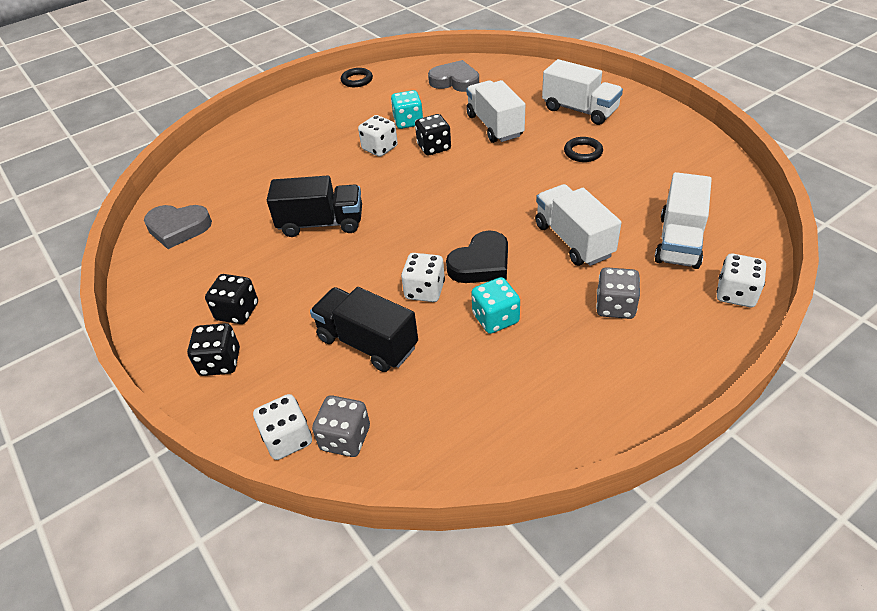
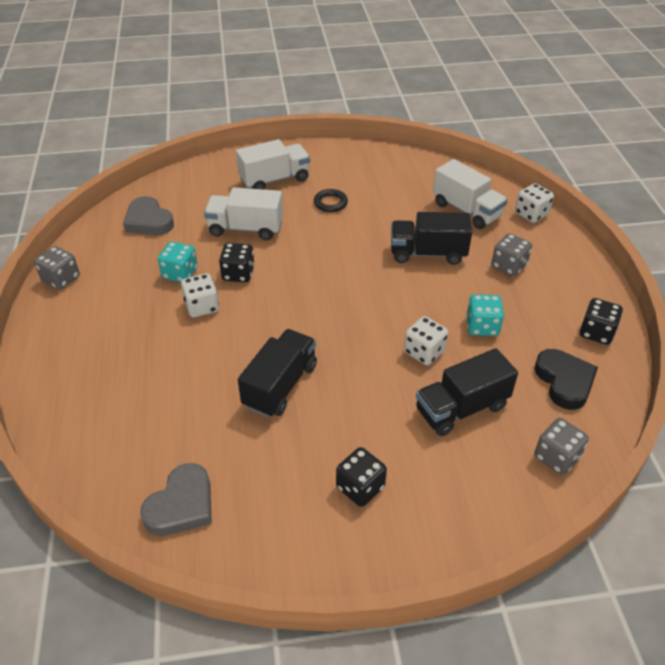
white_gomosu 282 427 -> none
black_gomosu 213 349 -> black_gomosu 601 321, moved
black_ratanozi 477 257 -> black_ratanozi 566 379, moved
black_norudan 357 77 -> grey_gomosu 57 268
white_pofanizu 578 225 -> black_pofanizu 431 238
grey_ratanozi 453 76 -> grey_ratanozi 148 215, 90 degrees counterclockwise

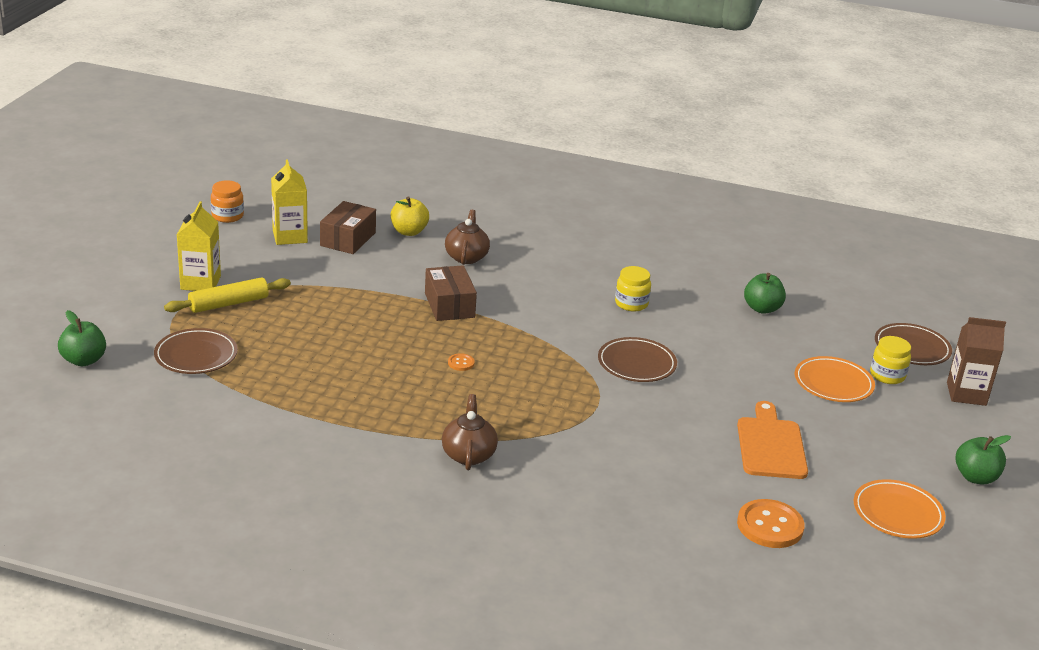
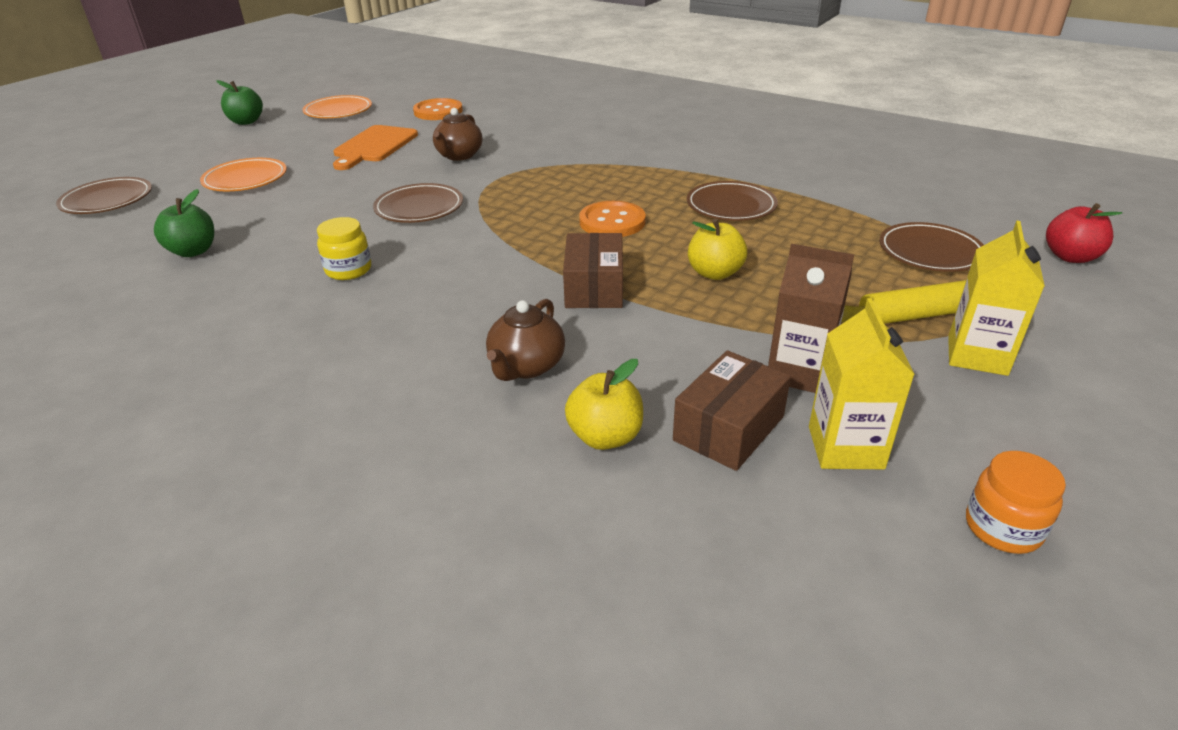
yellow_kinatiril 890 360 -> none
none -> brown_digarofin 732 201
none -> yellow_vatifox 717 249
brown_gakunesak 470 432 -> brown_gakunesak 457 134, moved
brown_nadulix 976 361 -> brown_nadulix 811 318, moved
green_vatifox 82 338 -> red_vatifox 1084 233
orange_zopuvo 461 362 -> orange_zopuvo 612 219, x2.16

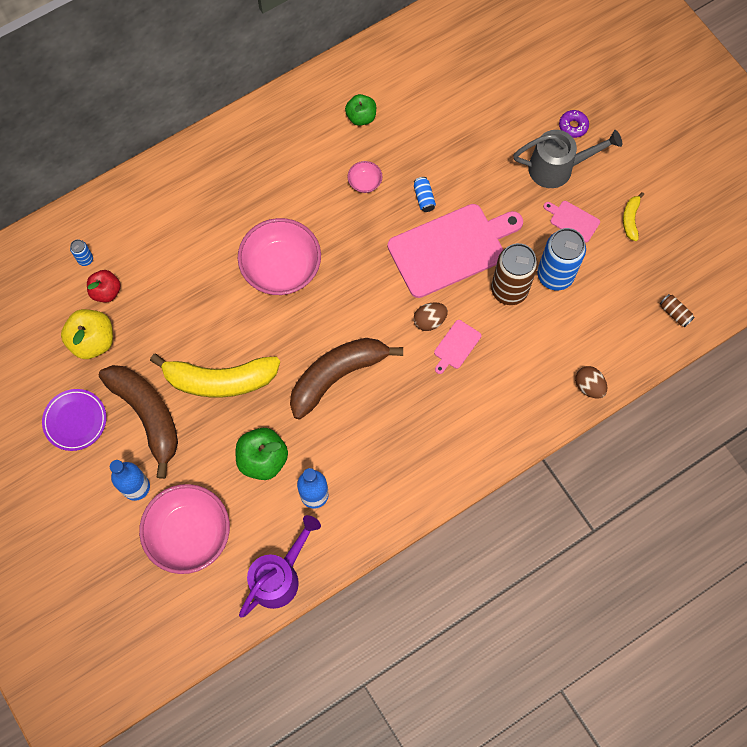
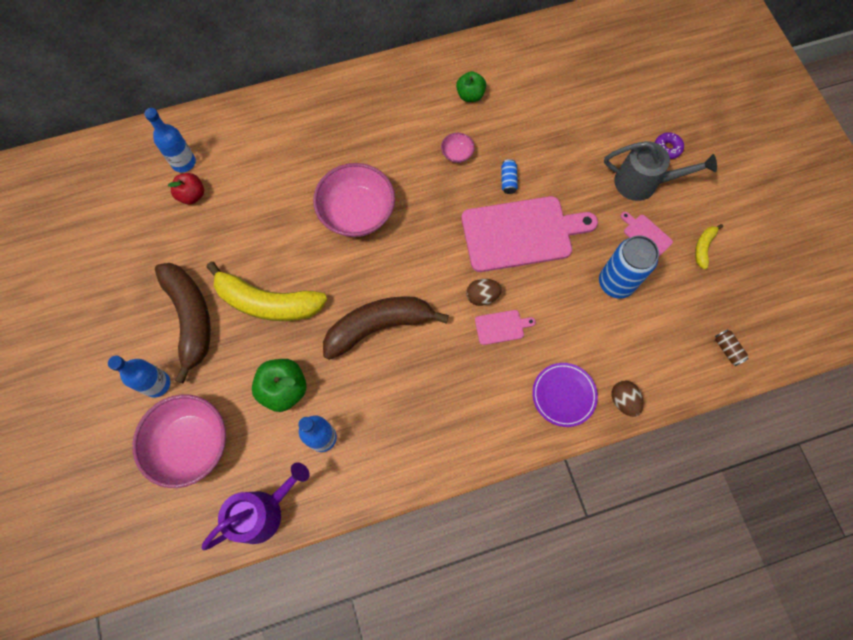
yellow_vatifox 87 334 -> none
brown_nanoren 514 274 -> none
purple_digarofin 74 420 -> purple_digarofin 565 395, moved
blue_nanoren 81 252 -> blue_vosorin 170 140
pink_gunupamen 457 347 -> pink_gunupamen 505 327, 150 degrees counterclockwise

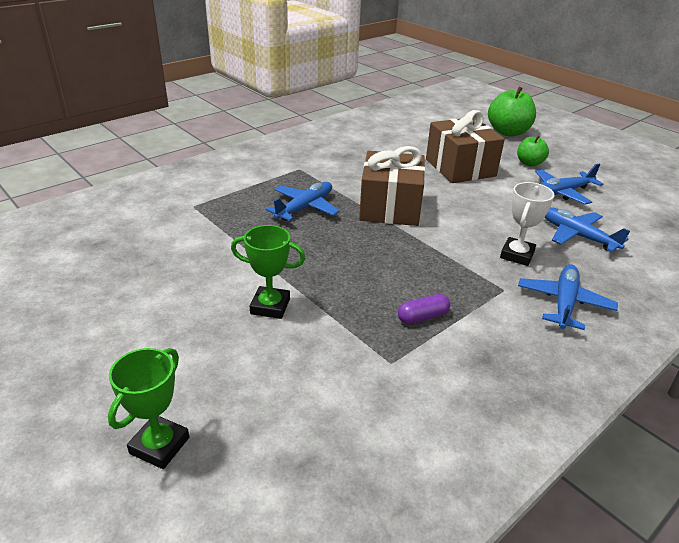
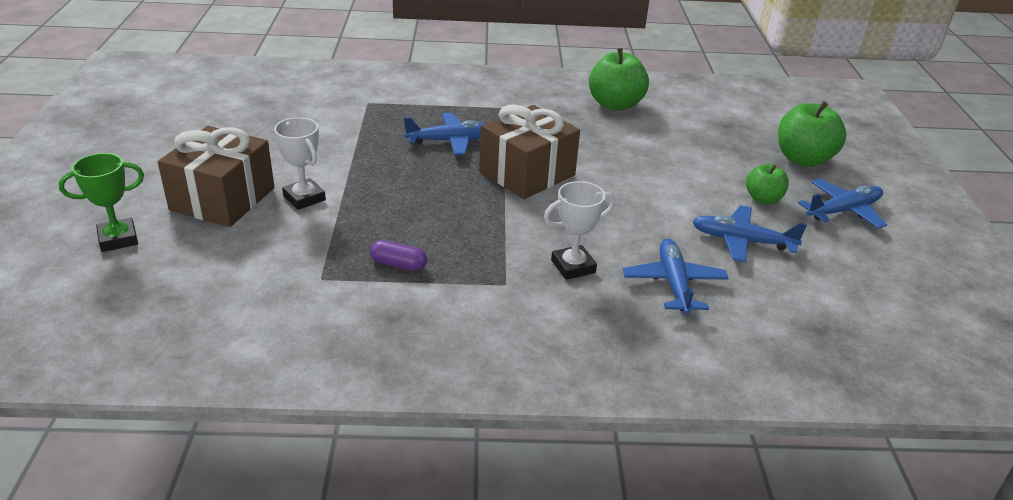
none -> green_vatifox 619 79
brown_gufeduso 465 146 -> brown_gufeduso 216 176, moved
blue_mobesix 568 297 -> blue_mobesix 842 203, moved
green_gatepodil 268 272 -> white_gatepodil 300 163

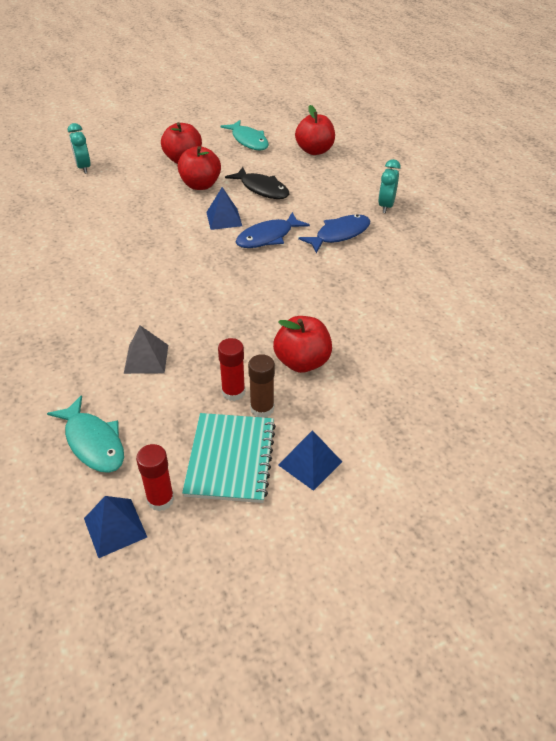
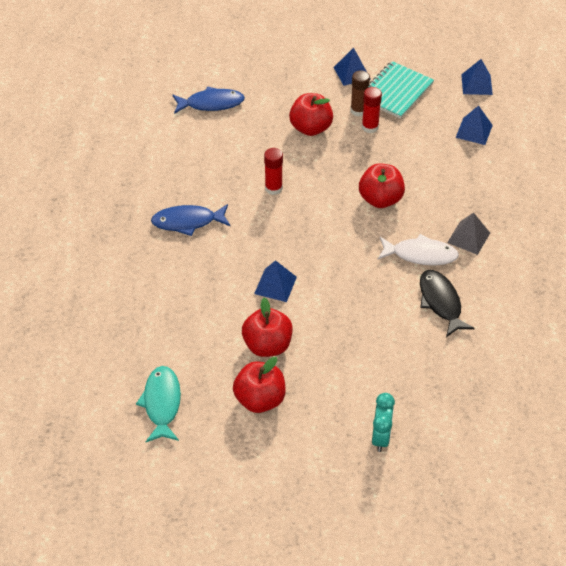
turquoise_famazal 389 186 -> none
none -> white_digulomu 418 250
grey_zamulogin 146 349 -> grey_zamulogin 468 233, moved
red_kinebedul 155 477 -> red_kinebedul 273 171, moved
black_digulomu 257 183 -> black_digulomu 447 303, moved
blue_digulomu 273 230 -> blue_digulomu 209 100, moved
red_vatifox 315 130 -> red_vatifox 382 185, moved
turquoise_digulomu 85 434 -> blue_zamulogin 474 125

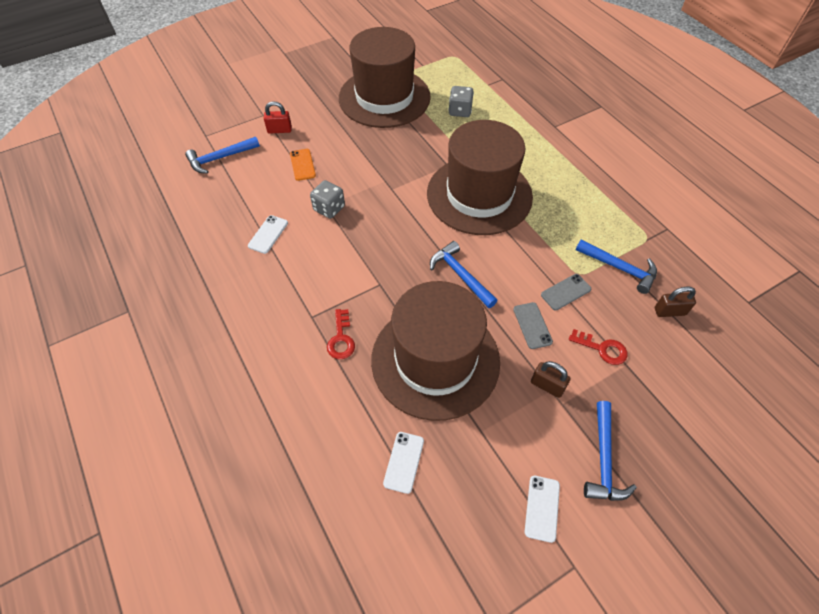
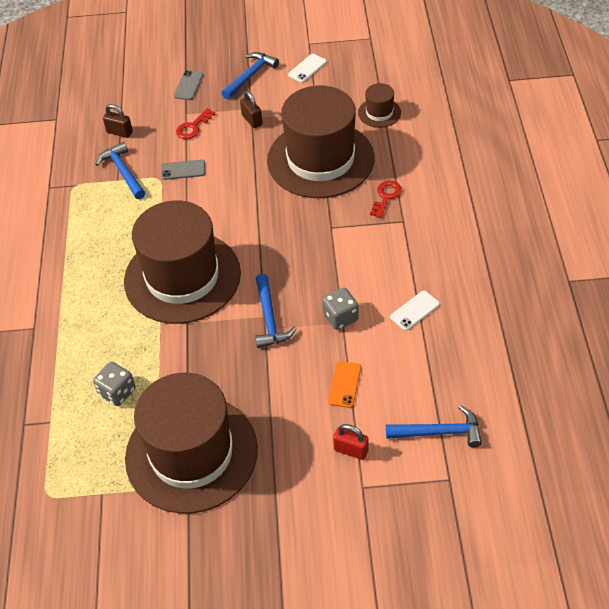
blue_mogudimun 464 274 -> blue_mogudimun 276 311, moved
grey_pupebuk 533 325 -> grey_pupebuk 188 85, moved
white_pupebuk 403 463 -> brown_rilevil 379 105
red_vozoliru 598 347 -> red_vozoliru 195 123, 105 degrees counterclockwise

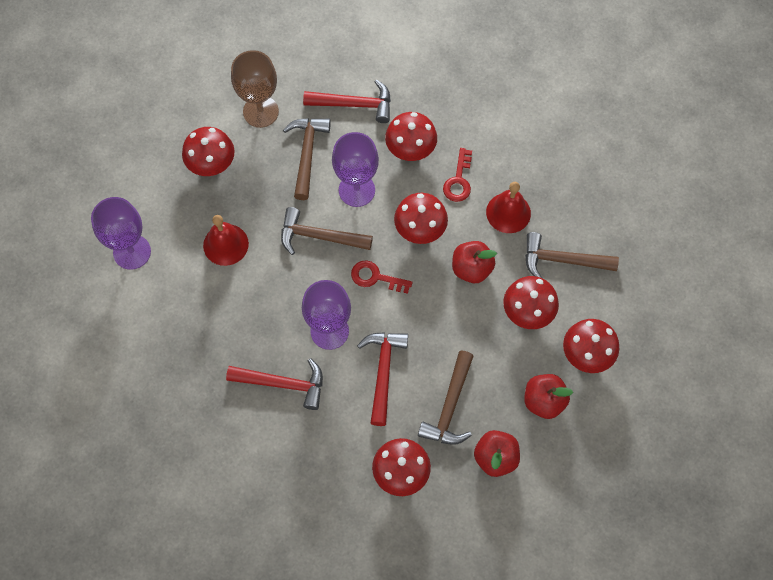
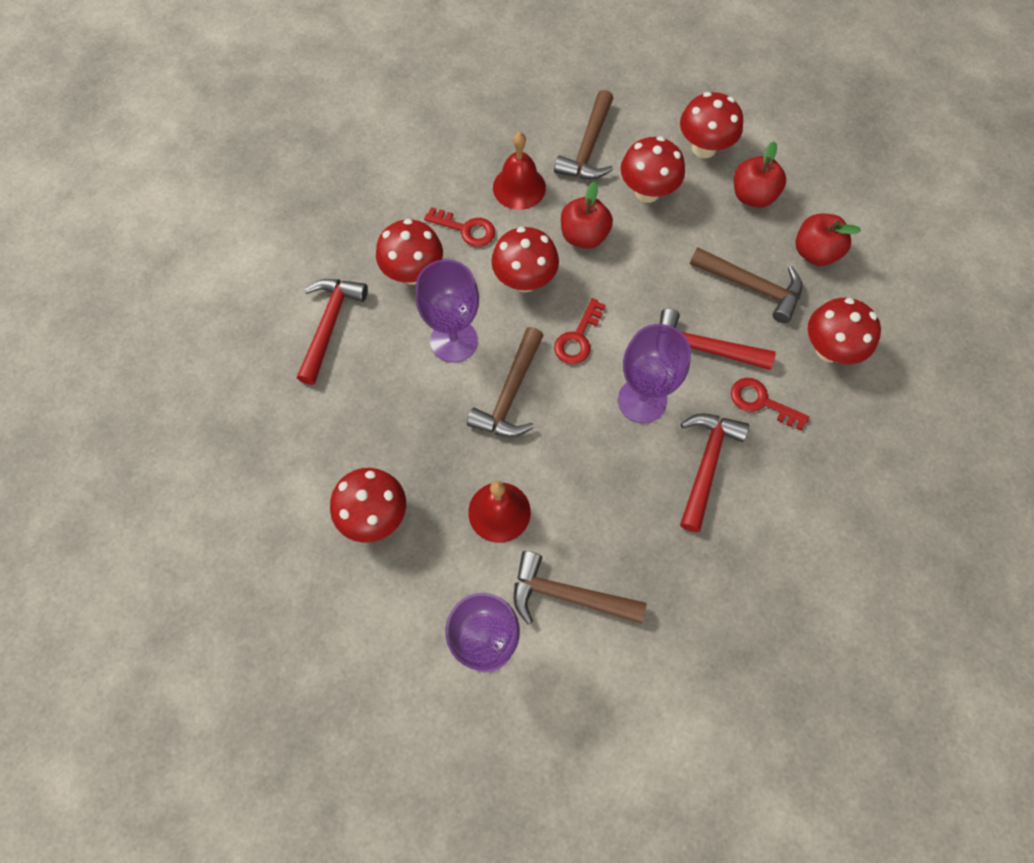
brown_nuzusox 255 89 -> none
none -> red_vozoliru 770 404
brown_mogudimun 307 159 -> brown_mogudimun 579 587, moved

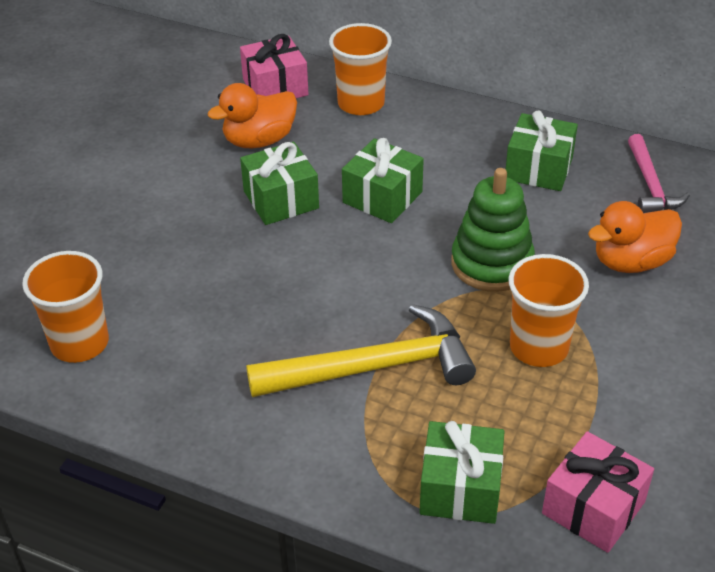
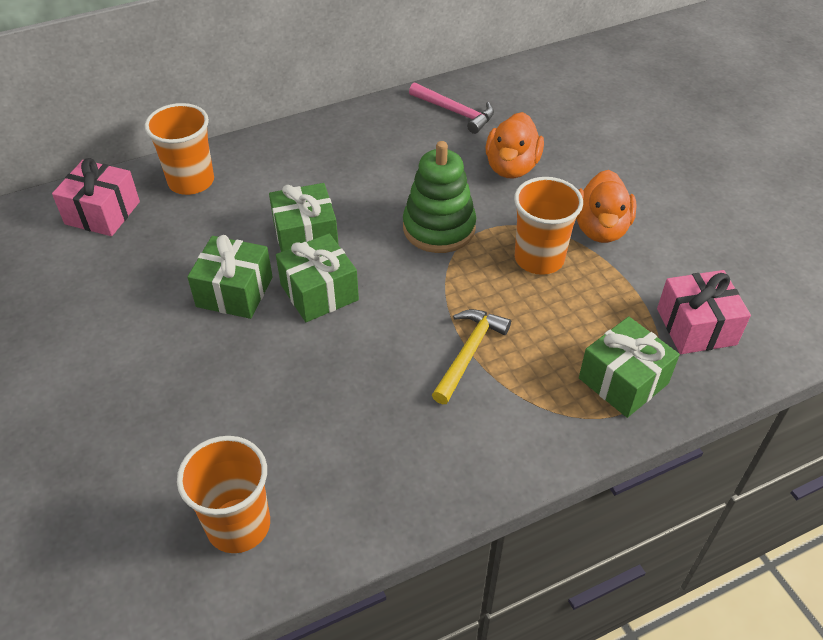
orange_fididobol 252 115 -> orange_fididobol 606 206, moved
green_gufeduso 542 150 -> green_gufeduso 317 277, moved
yellow_mogudimun 361 350 -> yellow_mogudimun 471 356, x0.59

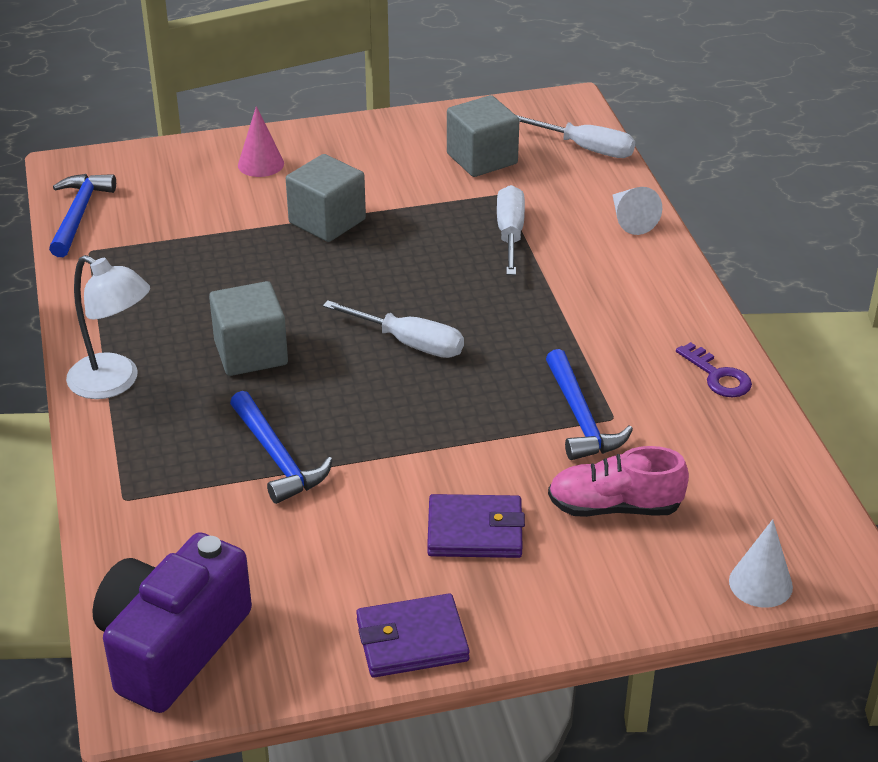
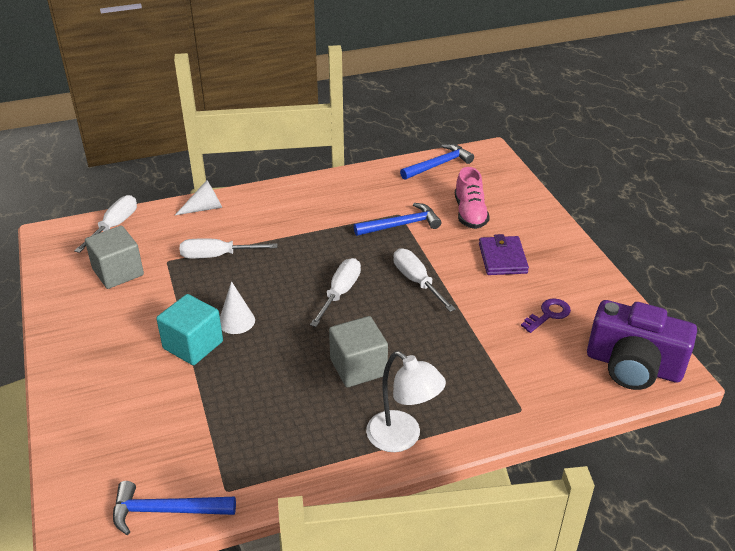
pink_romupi 261 141 -> none
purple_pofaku 413 635 -> none
none -> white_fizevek 424 280
blue_mogudimun 281 447 -> blue_mogudimun 437 162, moved
purple_vozoliru 714 369 -> purple_vozoliru 546 315, moved
white_romupi 761 563 -> white_romupi 237 307, moved
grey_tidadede 326 198 -> turquoise_tidadede 189 329
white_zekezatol 108 327 -> white_zekezatol 406 401, 105 degrees clockwise

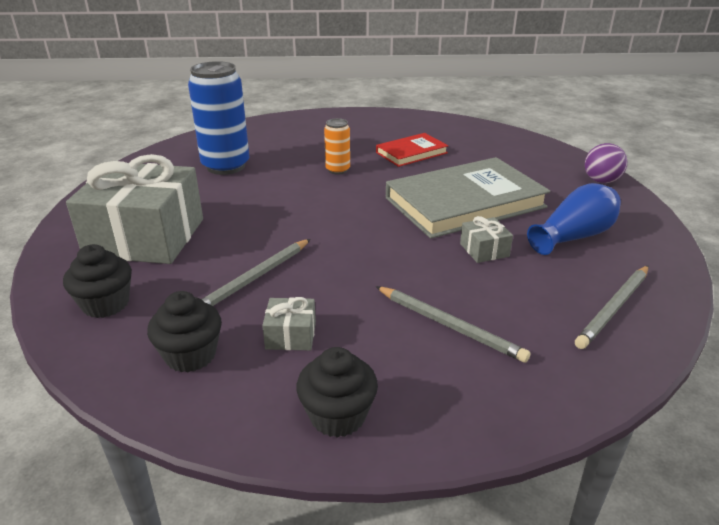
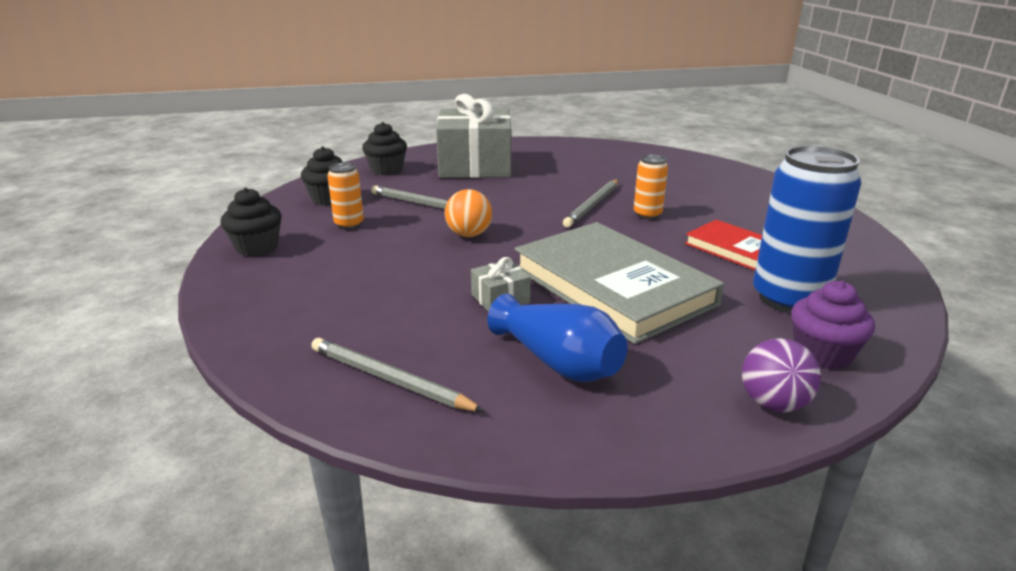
none -> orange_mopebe 468 213
none -> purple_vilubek 833 325
blue_nanoren 219 118 -> blue_nanoren 807 230, moved
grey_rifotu 453 324 -> grey_rifotu 590 203, moved
grey_gufeduso 289 324 -> orange_nanoren 345 196

